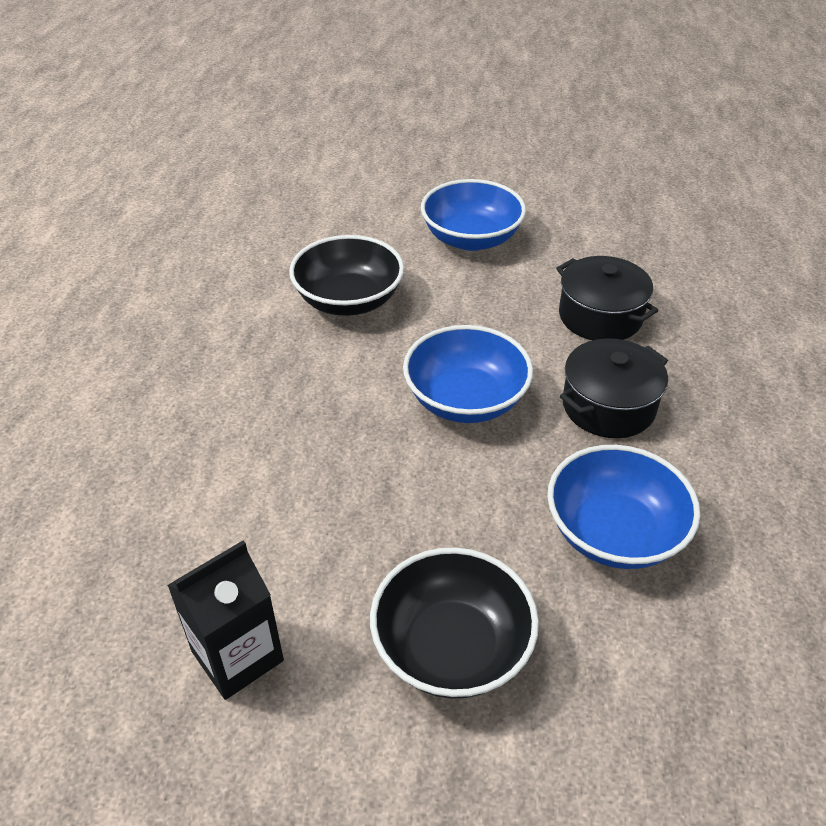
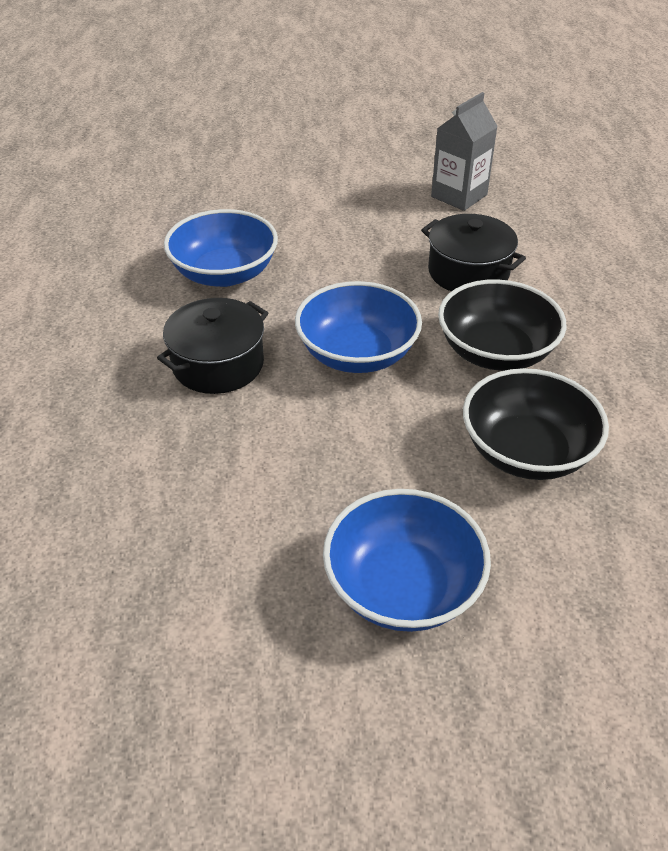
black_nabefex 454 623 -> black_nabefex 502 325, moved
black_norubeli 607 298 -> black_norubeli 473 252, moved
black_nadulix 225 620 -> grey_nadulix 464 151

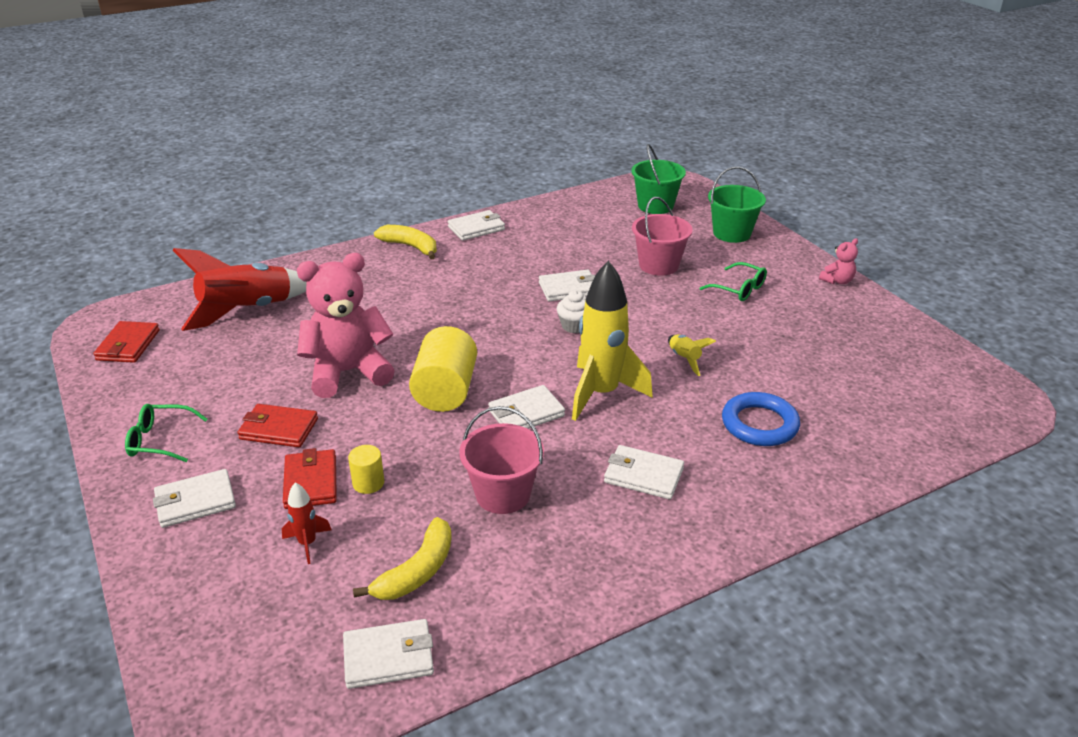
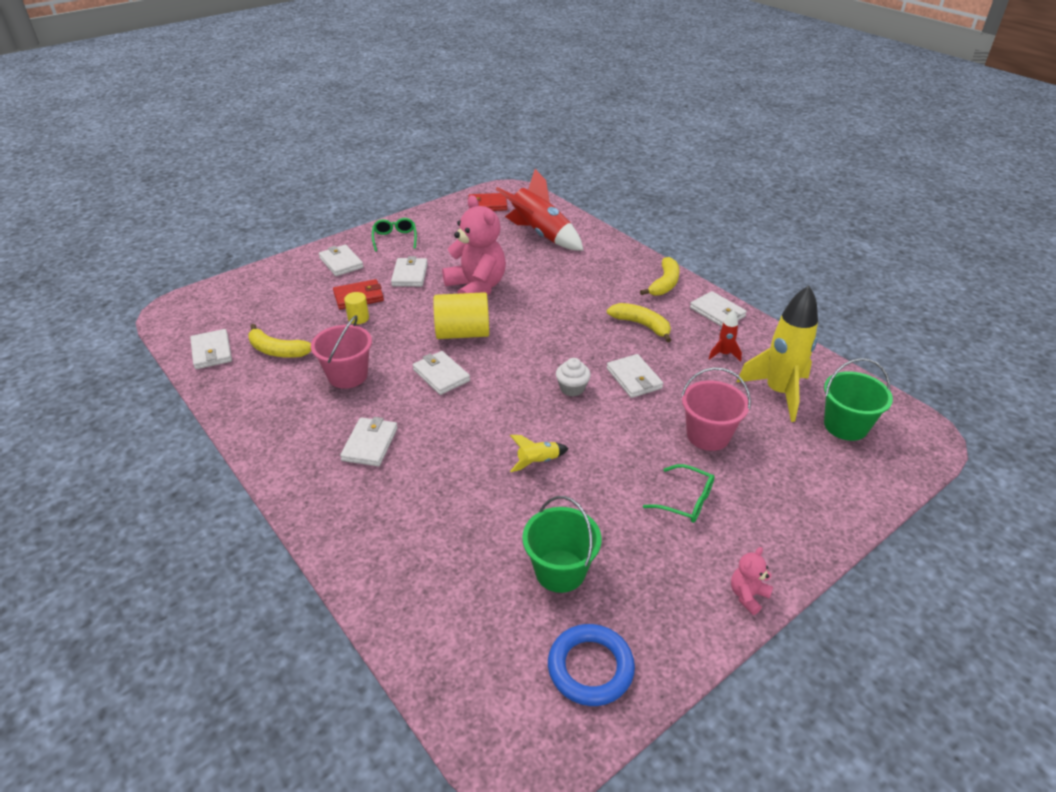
none -> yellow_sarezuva 639 322
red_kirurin 307 523 -> red_kirurin 725 336, moved
yellow_kirurin 612 341 -> yellow_kirurin 777 353, moved
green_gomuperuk 737 205 -> green_gomuperuk 562 544, moved
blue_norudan 761 419 -> blue_norudan 591 665, moved
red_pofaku 278 425 -> white_pofaku 409 271
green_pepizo 733 281 -> green_pepizo 678 493, 90 degrees counterclockwise
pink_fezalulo 838 261 -> pink_fezalulo 752 581, 90 degrees clockwise

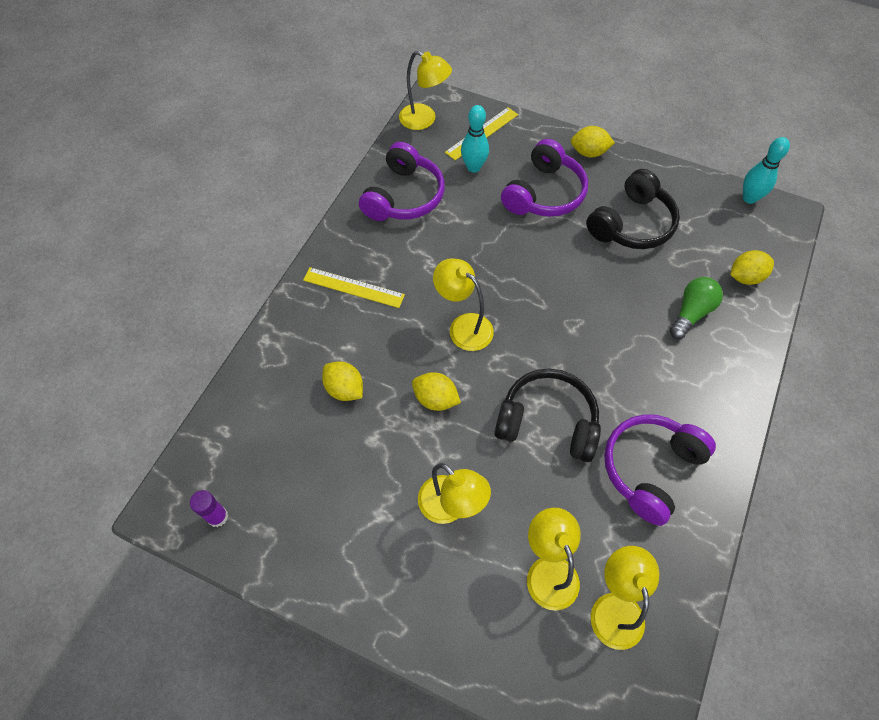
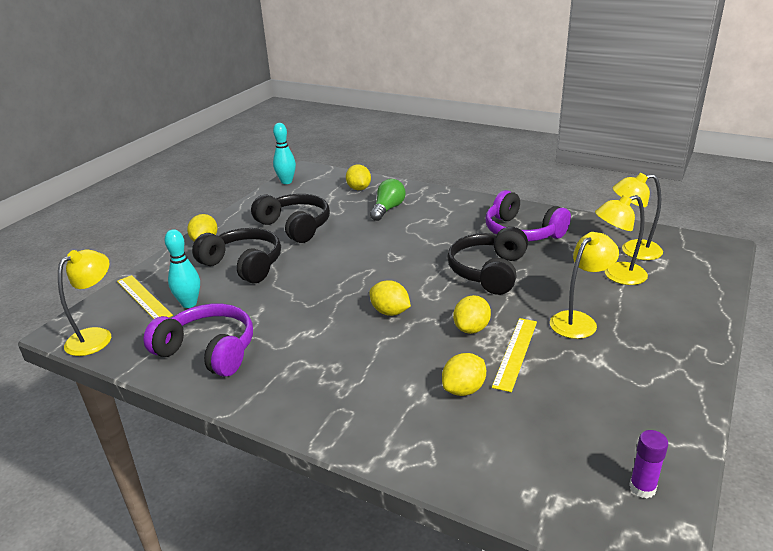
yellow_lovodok 354 287 -> yellow_lovodok 514 355, moved
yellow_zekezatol 463 304 -> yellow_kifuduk 390 298
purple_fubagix 544 178 -> black_fubagix 236 256
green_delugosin 696 308 -> green_delugosin 388 200, 75 degrees clockwise

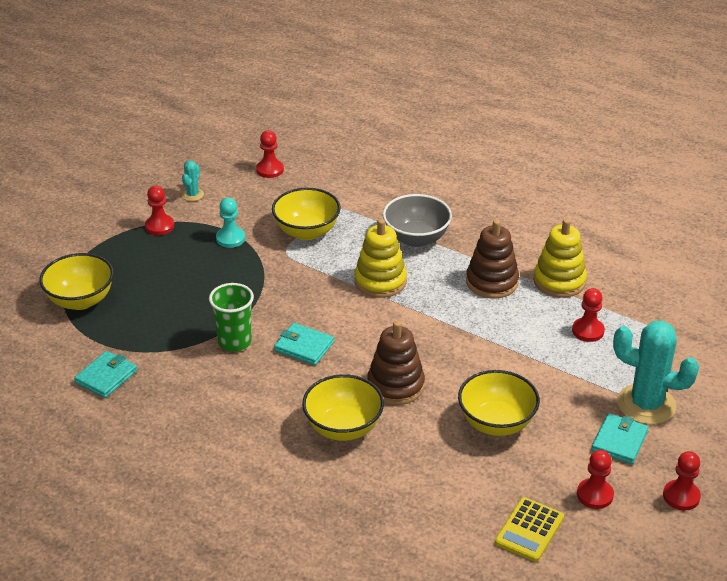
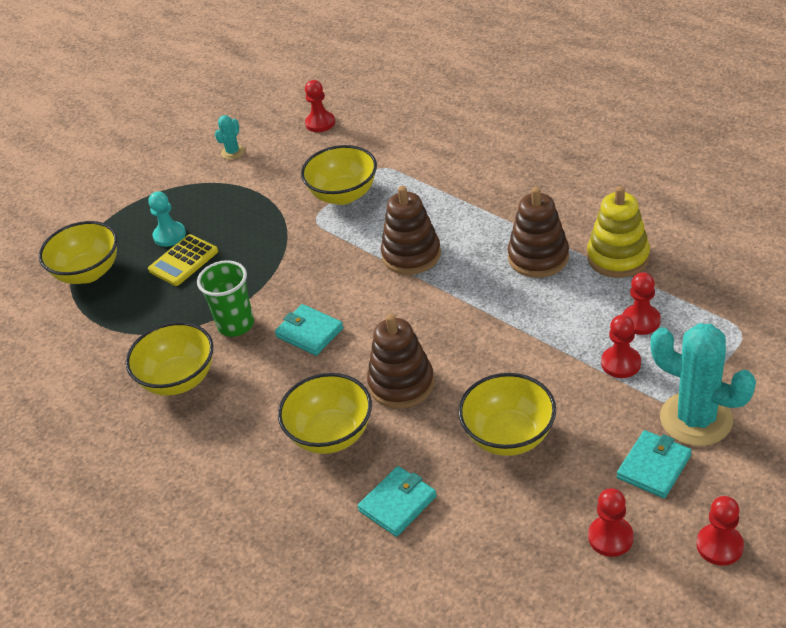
grey_nabefex 417 220 -> none
none -> yellow_nabefex 170 359
turquoise_pofaku 105 374 -> turquoise_pofaku 397 501, moved
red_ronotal 159 210 -> red_ronotal 621 346, moved
turquoise_ronotal 230 223 -> turquoise_ronotal 167 219, moved
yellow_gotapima 529 529 -> yellow_gotapima 183 260, moved
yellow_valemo 380 258 -> brown_valemo 411 230

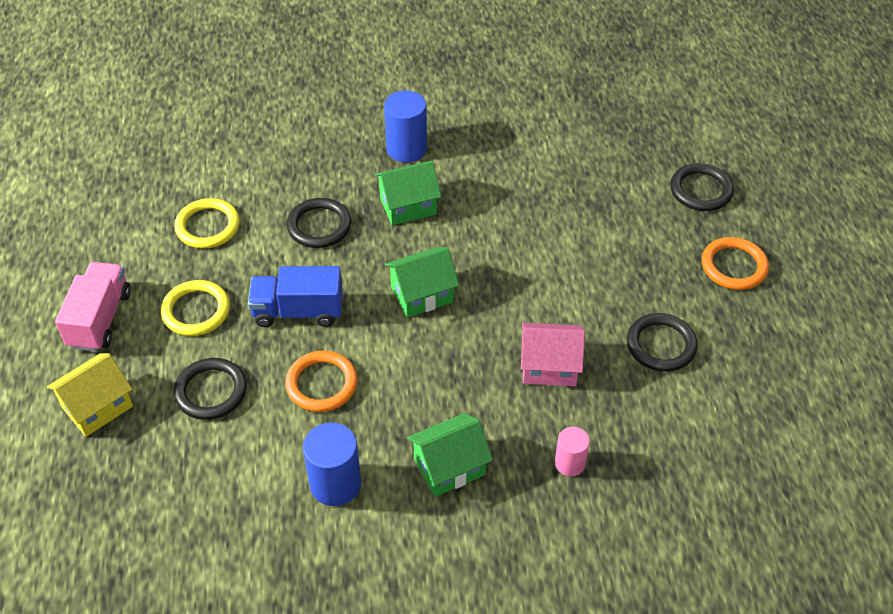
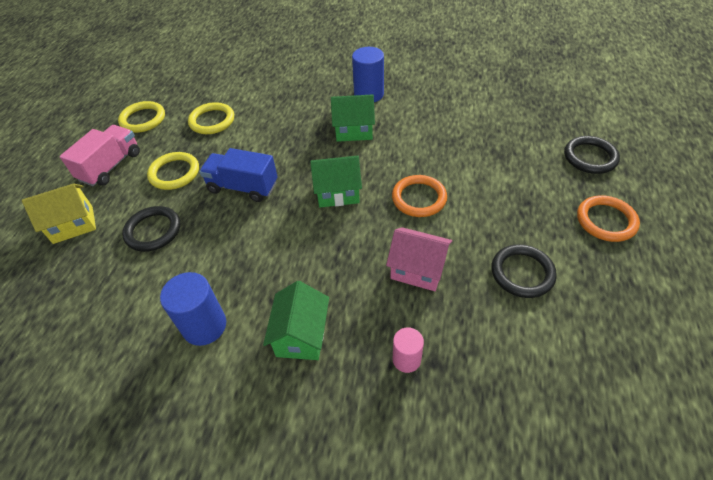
black_norudan 319 223 -> none
none -> yellow_norudan 141 117
orange_norudan 321 381 -> orange_norudan 419 196, moved
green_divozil 450 455 -> green_divozil 296 320, 75 degrees counterclockwise

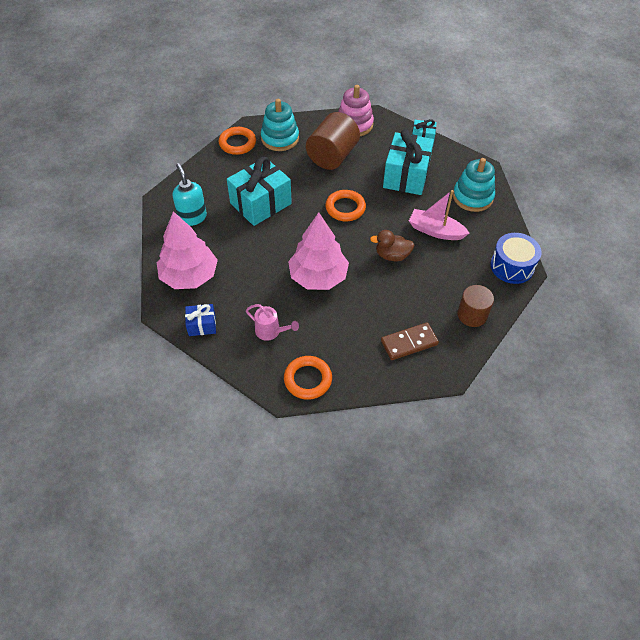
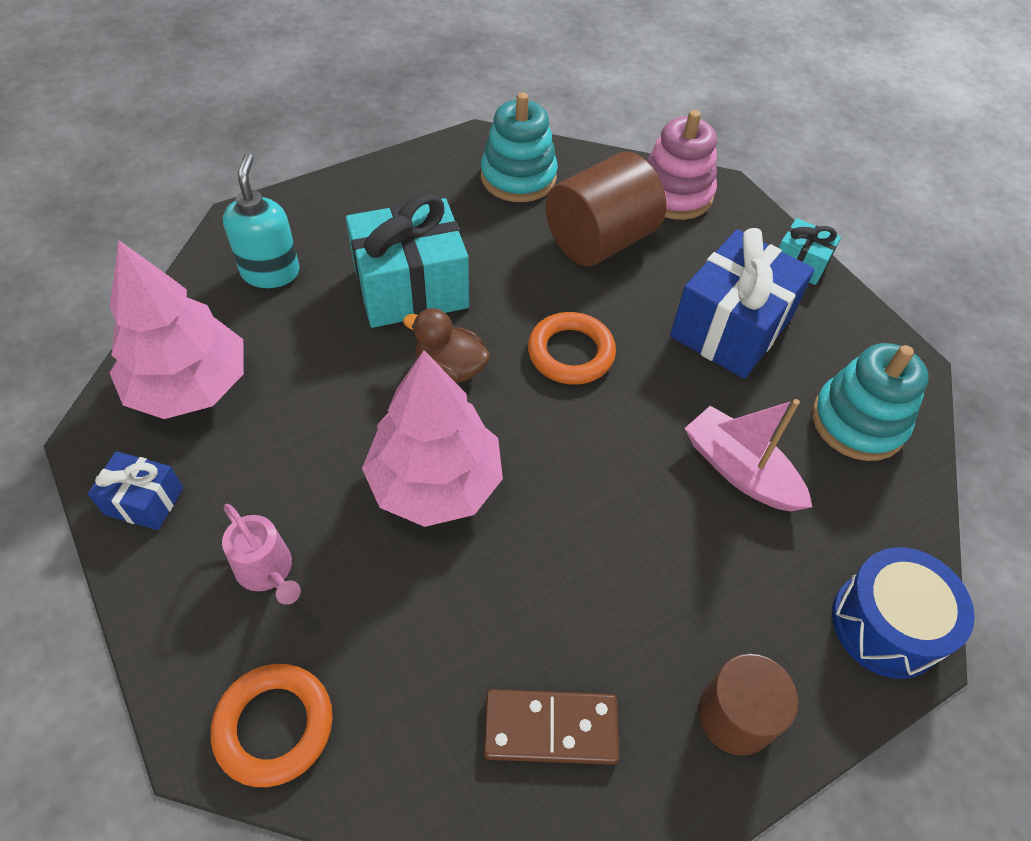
orange_norudan 237 141 -> none
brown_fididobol 392 245 -> brown_fididobol 446 345, moved
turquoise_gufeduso 408 162 -> blue_gufeduso 742 303

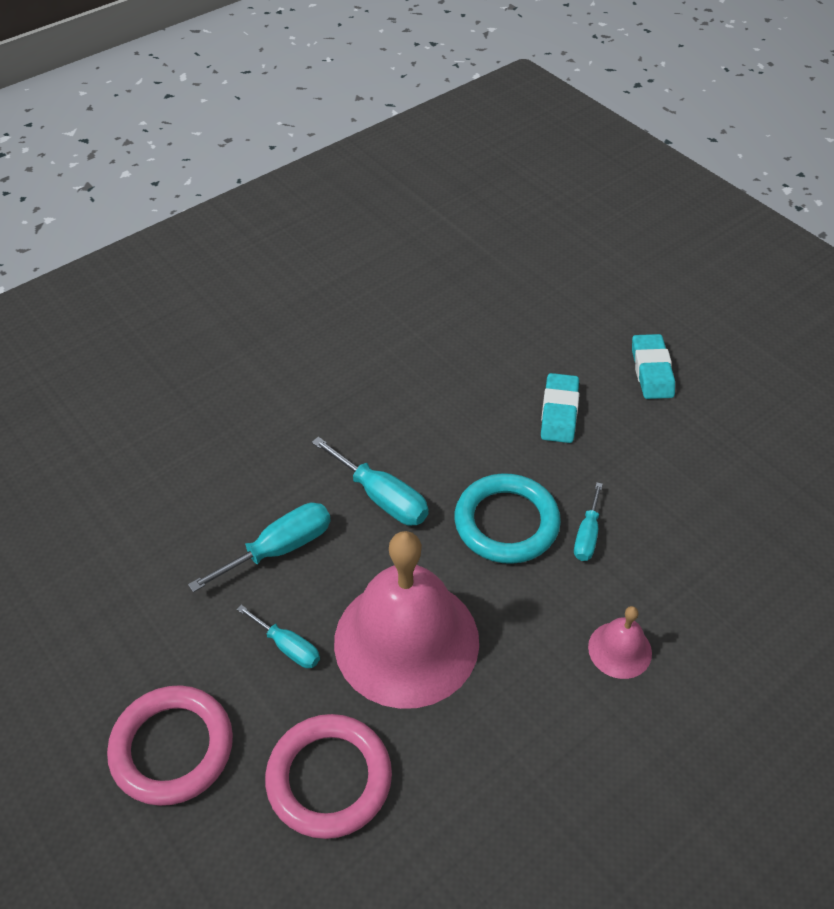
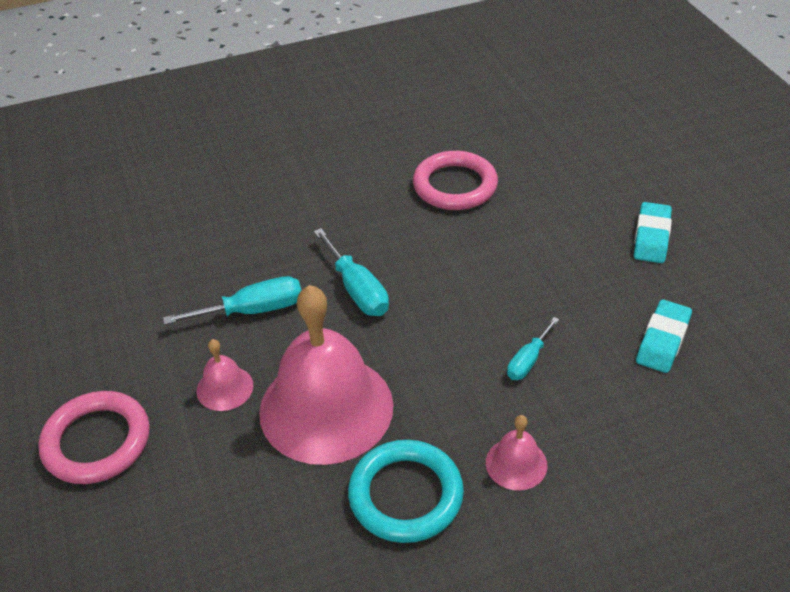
pink_norudan 328 776 -> pink_norudan 455 180, moved
turquoise_norudan 507 518 -> turquoise_norudan 406 491, moved
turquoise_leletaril 560 408 -> turquoise_leletaril 664 336, moved
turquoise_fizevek 278 636 -> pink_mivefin 225 375

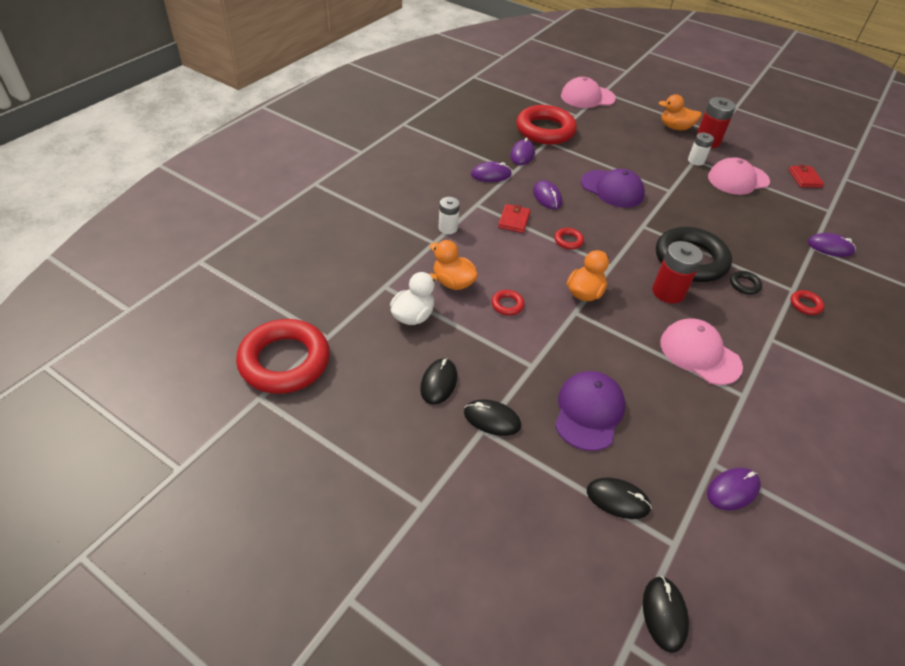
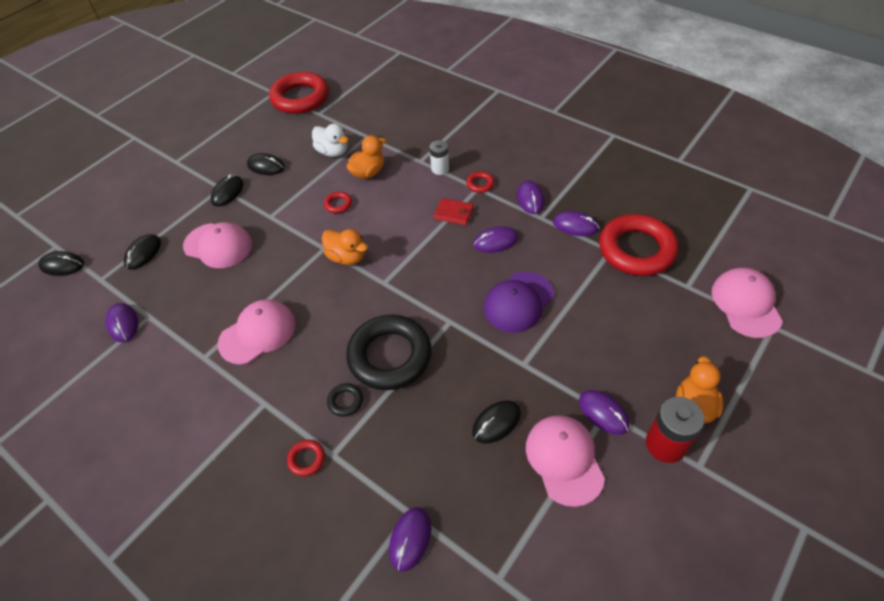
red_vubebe 677 272 -> none
red_pofaku 806 176 -> none
none -> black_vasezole 496 422
red_norudan 569 238 -> red_norudan 480 182, moved
white_vubebe 701 149 -> purple_vasezole 604 412
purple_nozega 590 411 -> pink_nozega 217 245

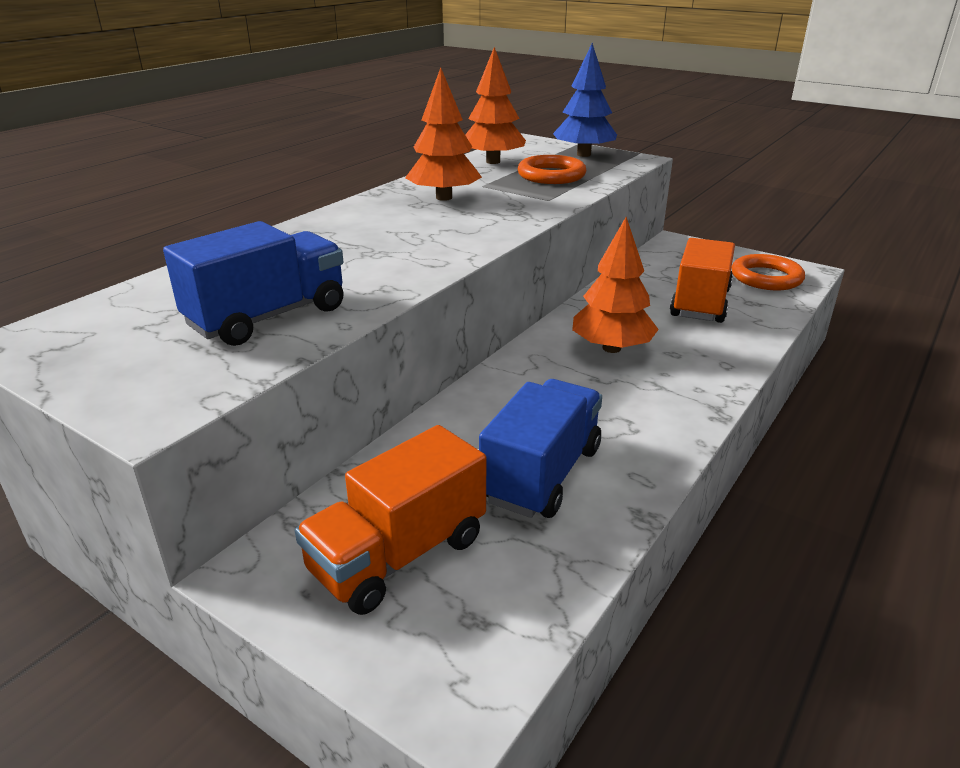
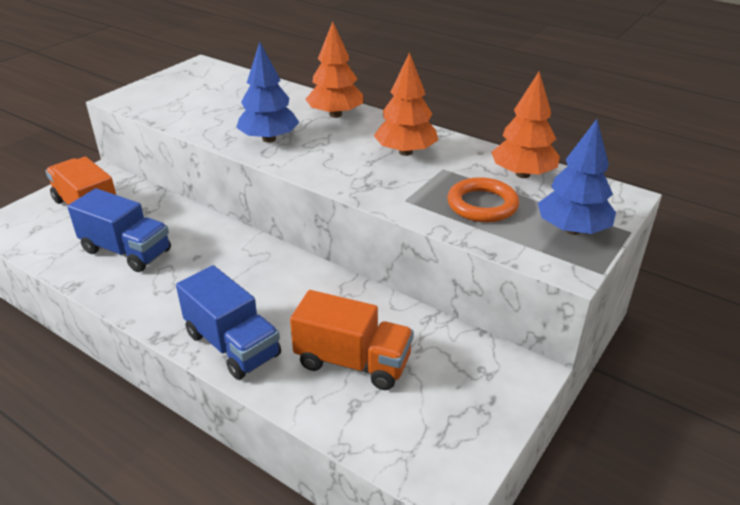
orange_norudan 768 272 -> none
none -> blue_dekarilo 267 92
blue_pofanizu 253 283 -> blue_pofanizu 228 322, moved
orange_dekarilo 615 285 -> orange_dekarilo 334 70, moved

